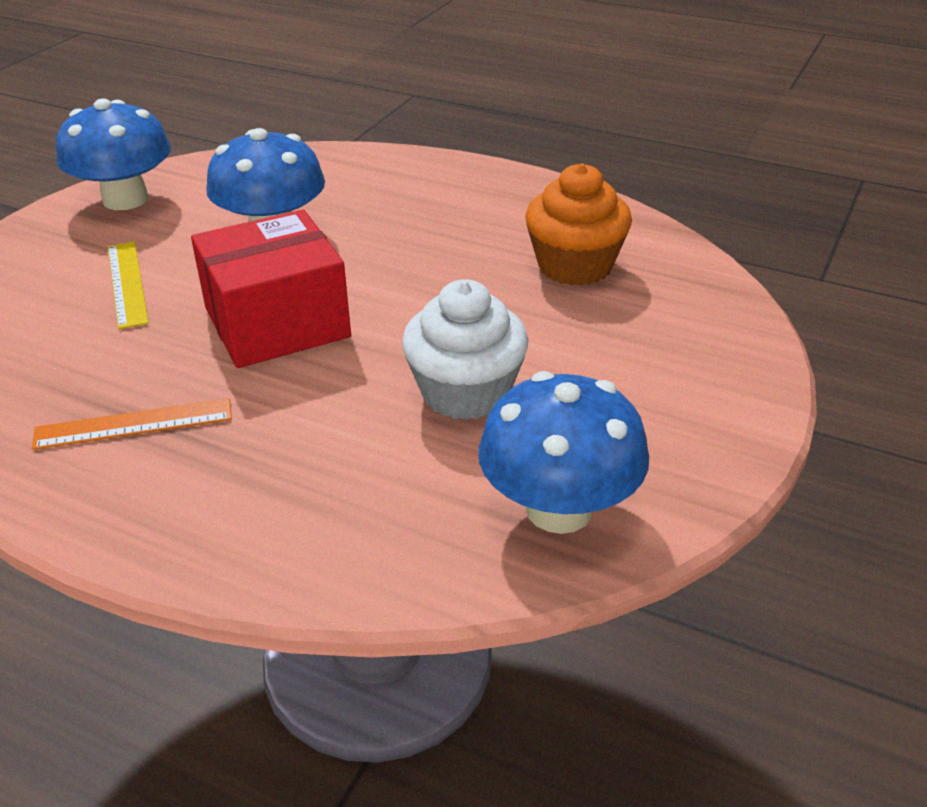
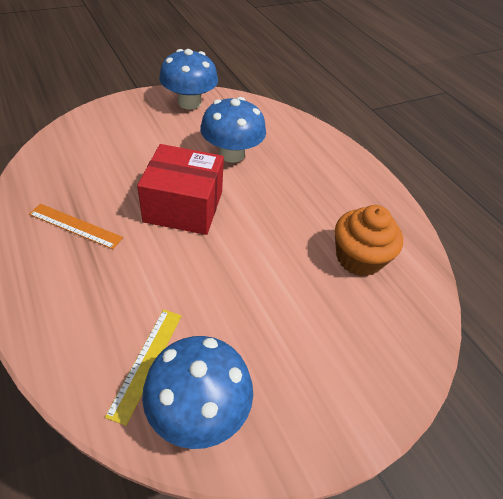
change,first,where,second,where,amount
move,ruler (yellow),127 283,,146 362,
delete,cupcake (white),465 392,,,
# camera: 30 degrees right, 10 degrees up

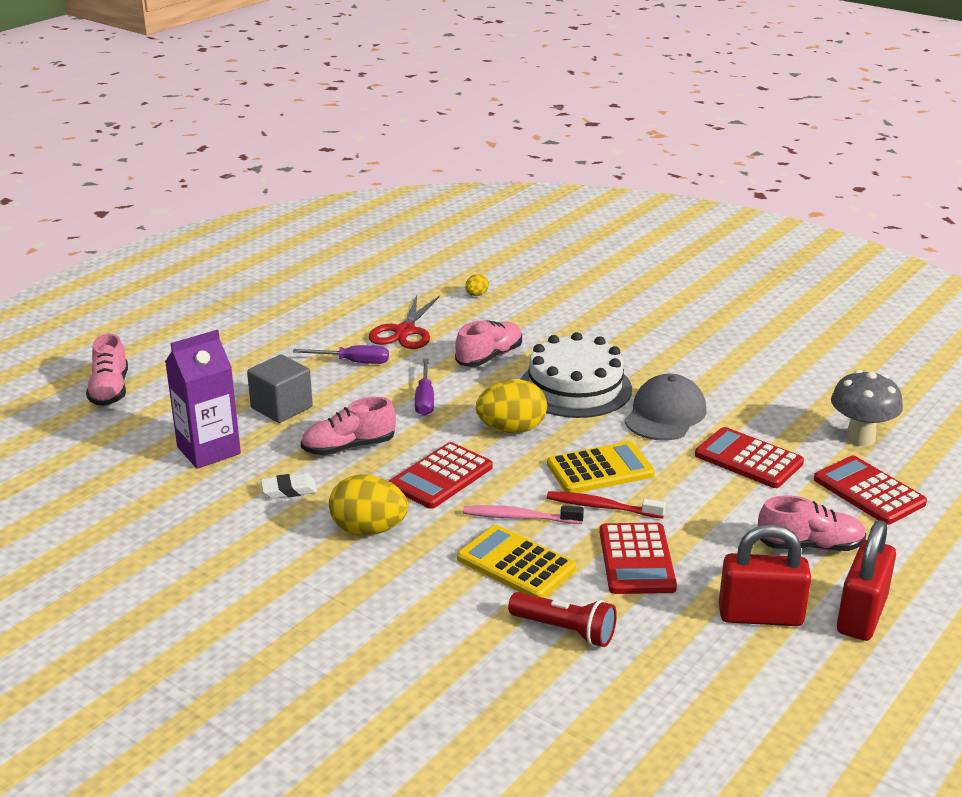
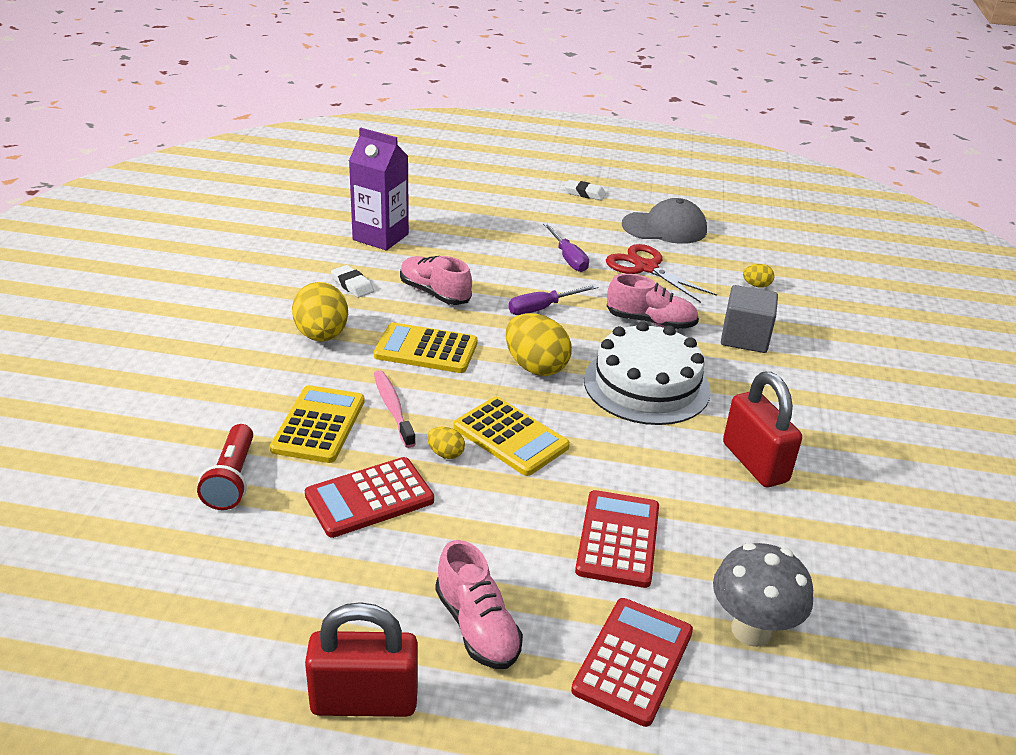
change,first,where,second,where,amount
rotate,scissors (red),405 331,,646 268,60 degrees clockwise
delete,shoe (pink),110 390,,,
move,cube (grey),281 407,,745 338,
move,cap (grey),665 414,,664 228,
recolor,calculator (red),441 477,calculator (yellow),426 349,
replace,toothbrush (red),602 507,egg (yellow),445 454,
move,padlock (red),760 615,,755 462,
insert,,,eraser (white),585 193,
# camera: 60 degrees right, 5 degrees up

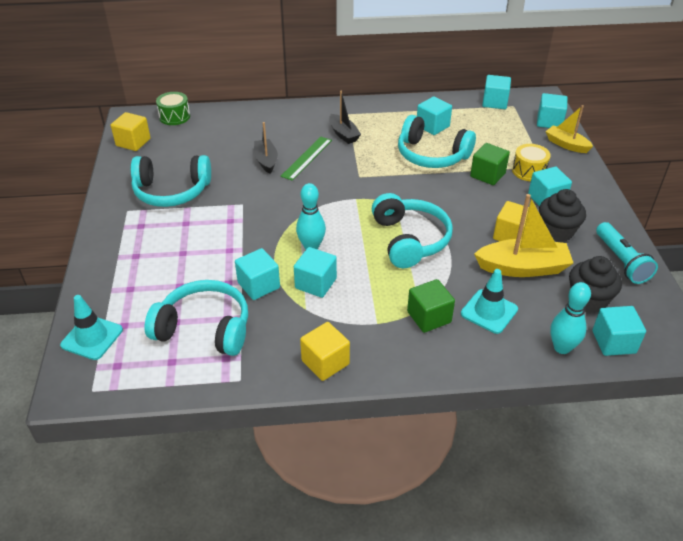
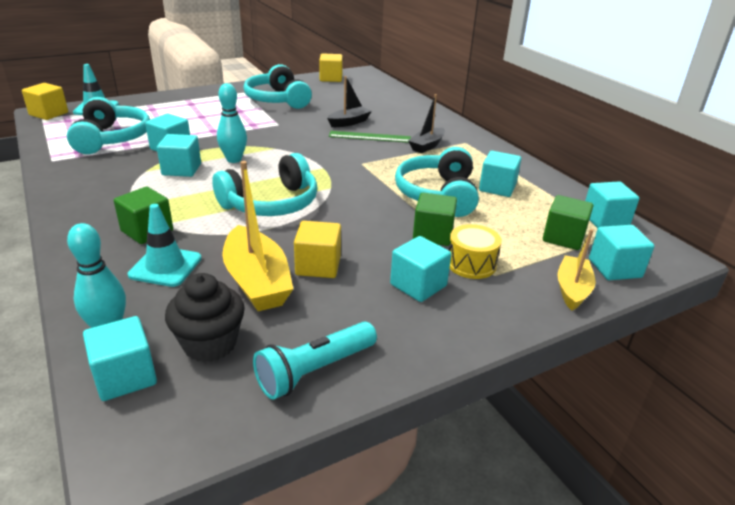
change,first,where,second,where,amount
delete,drum (green),174 117,,,
delete,cupcake (black),556 232,,,
move,cube (yellow),325 362,,49 114,
insert,,,cube (green),563 238,
# camera: 65 degrees right, 10 degrees down

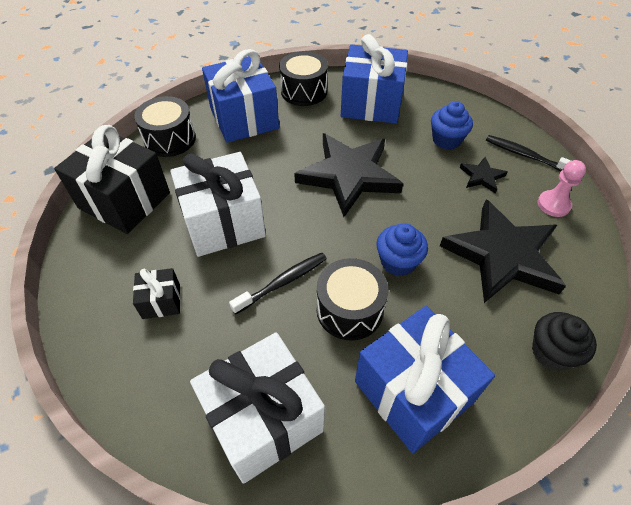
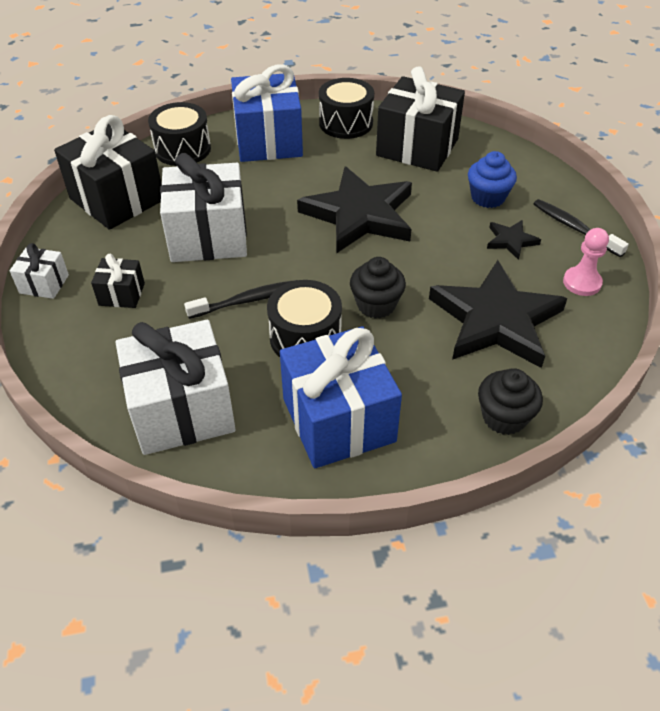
change,first,where,second,where,amount
recolor,gift (blue),371 104,gift (black),417 147,
recolor,cupcake (blue),398 262,cupcake (black),376 305,
insert,,,gift (white),44 284,
# camera: 15 degrees right, 5 degrees down

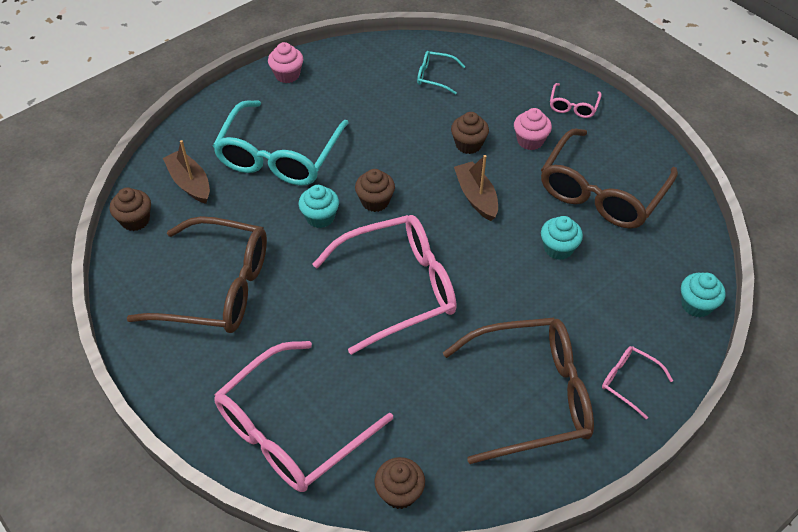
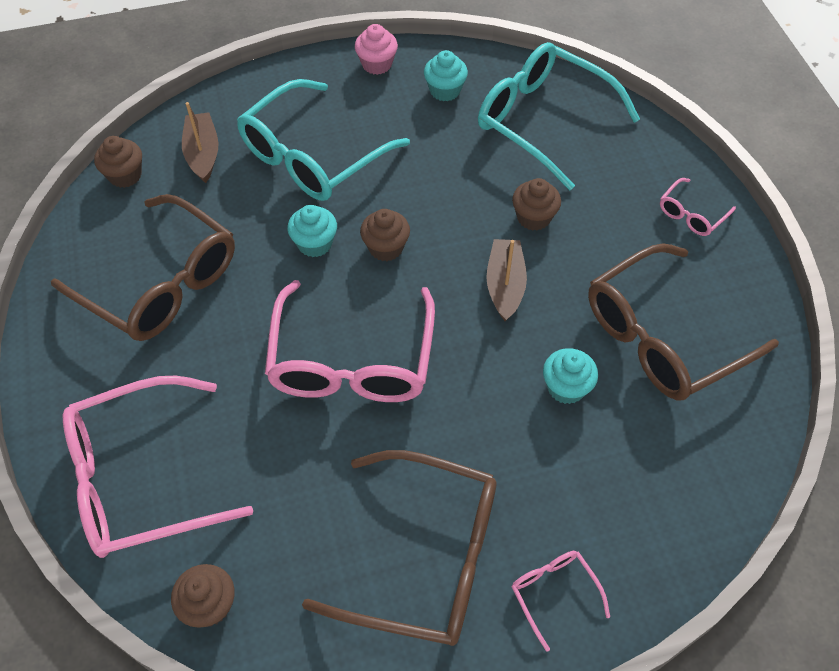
change,first,where,second,where,amount
resize,glasses (turquoise),435 76,,542 120,x2.26
delete,cupcake (pink),530 141,,,
rotate,glasses (pink),399 288,,351 361,90 degrees clockwise
move,cupcake (turquoise),696 305,,445 90,
# camera: 25 degrees right, 5 degrees up

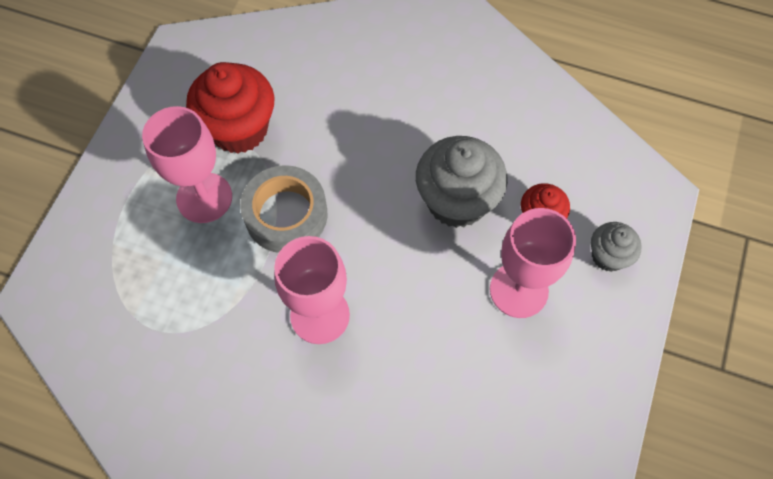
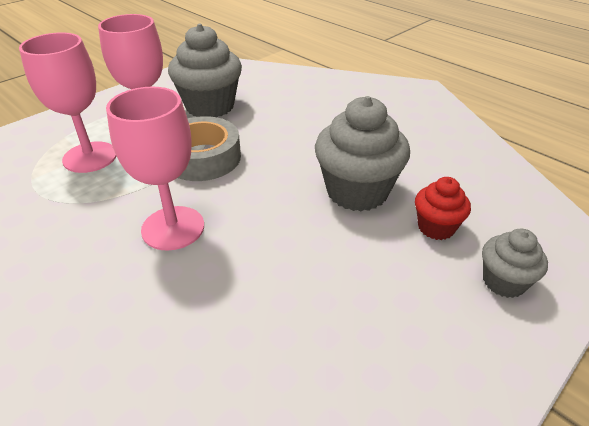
change,first,where,second,where,amount
recolor,cupcake (red),239 129,cupcake (grey),210 106,
move,goblet (pink),519 290,,90 157,
# camera: 25 degrees right, 25 degrees down

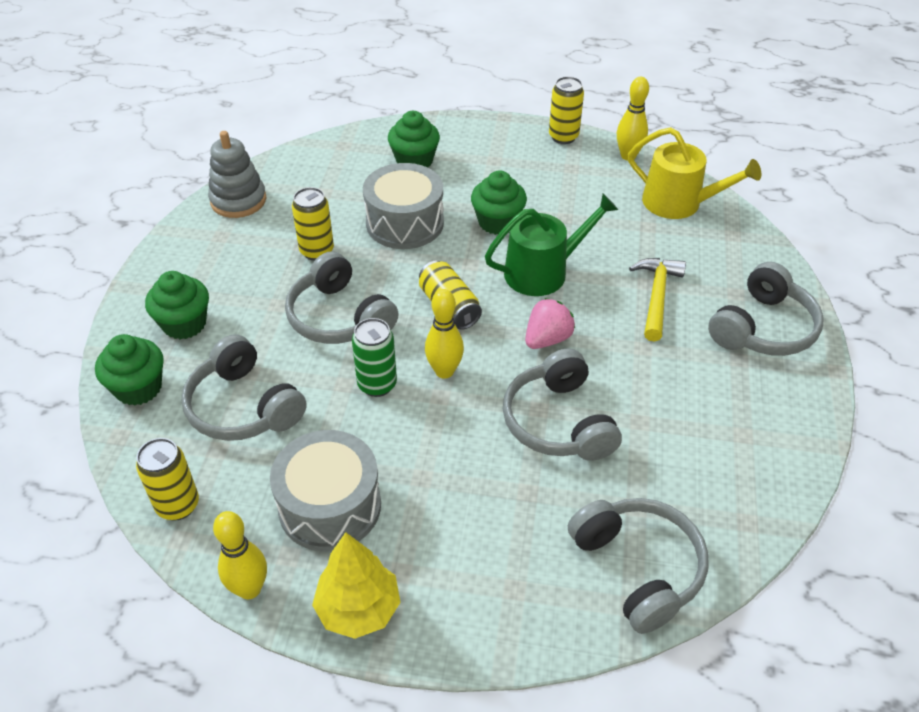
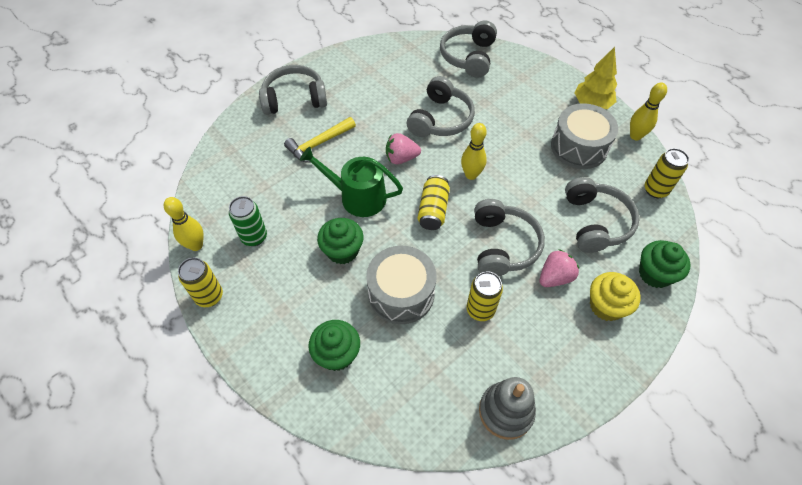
change,first,where,second,where,amount
delete,watering can (yellow),679 203,,,
recolor,cupcake (green),184 324,cupcake (yellow),606 306,
move,can (green),377 384,,254 237,
insert,,,strawberry (pink),555 277,
# camera: 140 degrees left, 10 degrees up

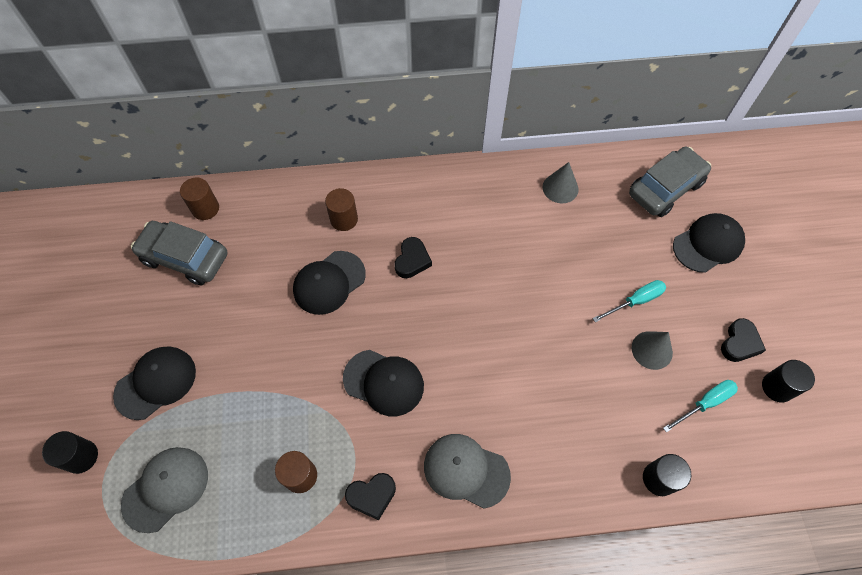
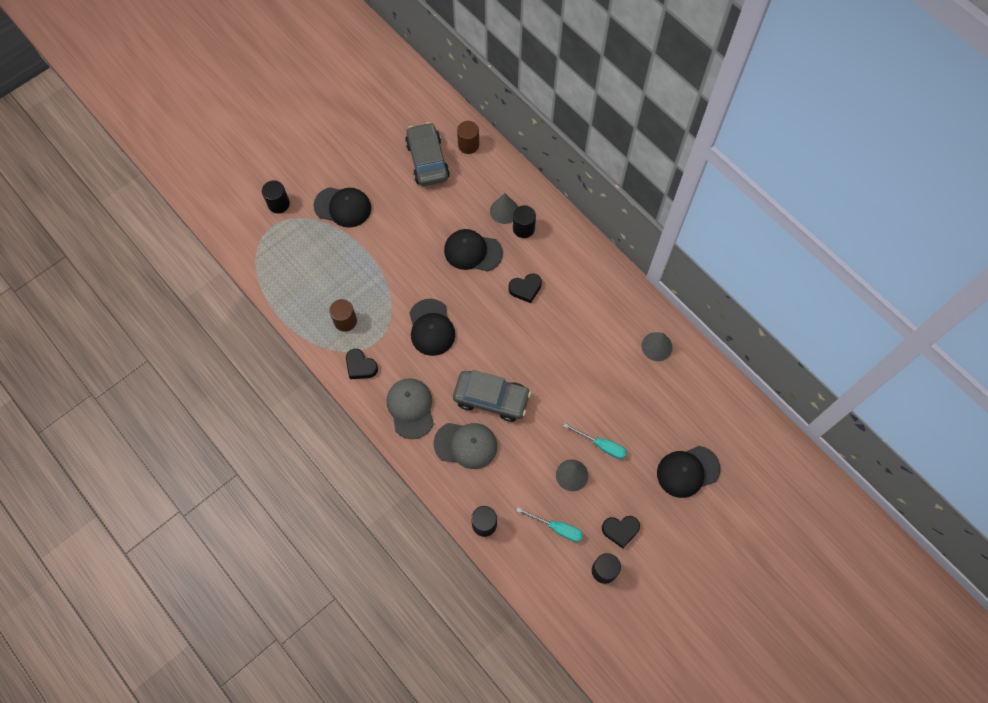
change,first,where,second,where,amount
move,car (grey),665 188,,491 398,
recolor,cylinder (brown),344 219,cylinder (black),523 228,
rotate,cap (black),708 244,,687 471,135 degrees clockwise
move,cap (grey),166 489,,466 445,
insert,,,cone (grey),504 211,
# camera: 55 degrees right, 5 degrees up

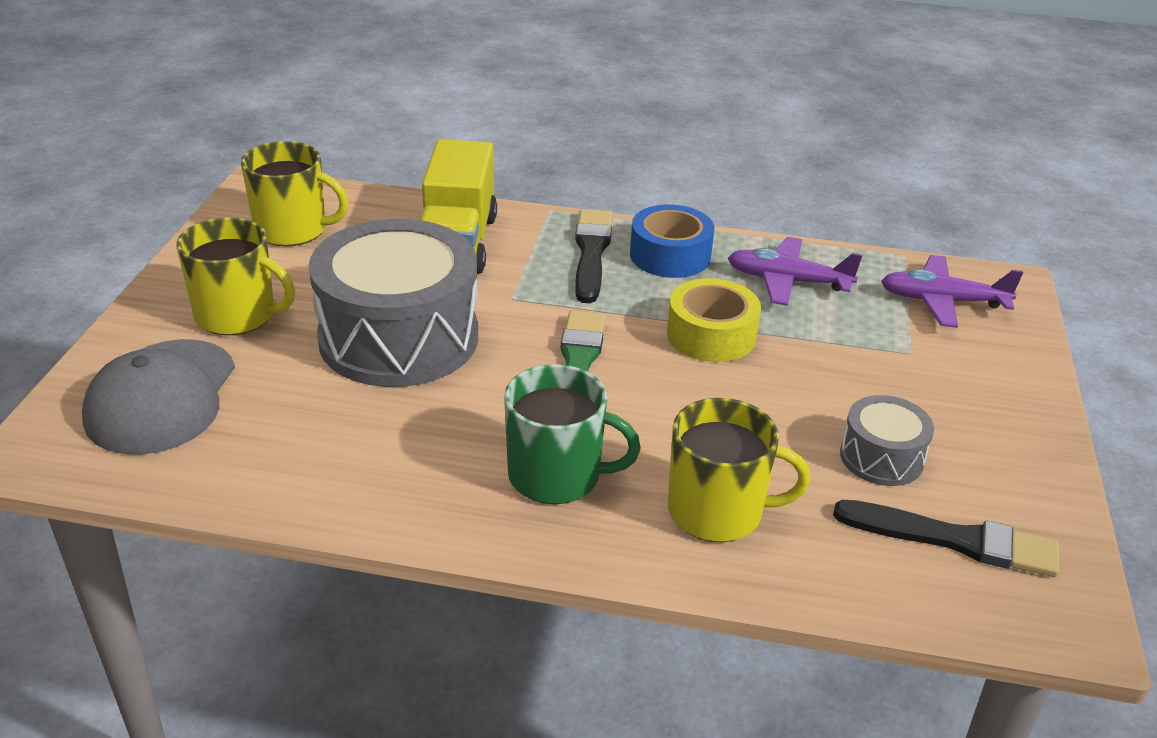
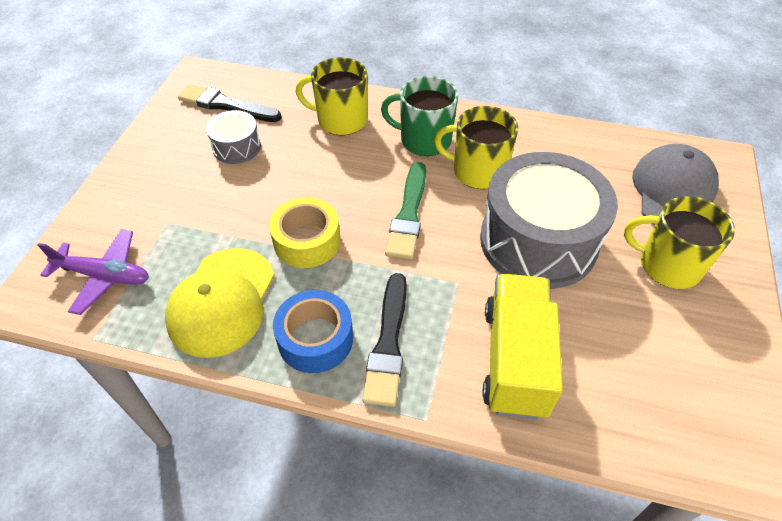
change,first,where,second,where,amount
move,mug (yellow),293 230,,478 171,
replace,plane (purple),787 281,cap (yellow),222 301,
# camera: 175 degrees left, 15 degrees up

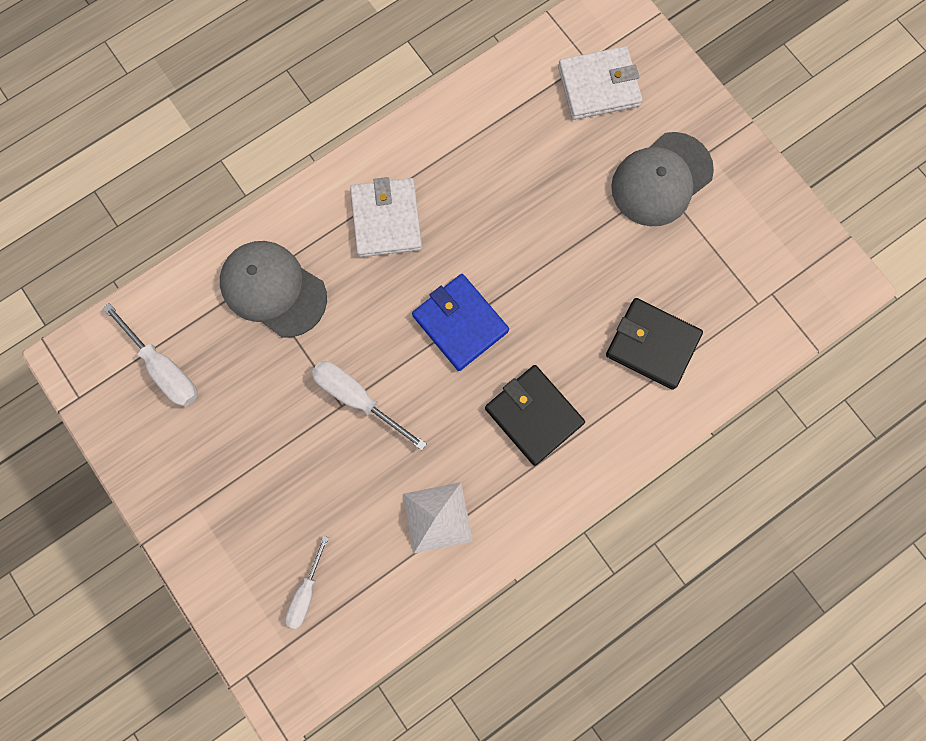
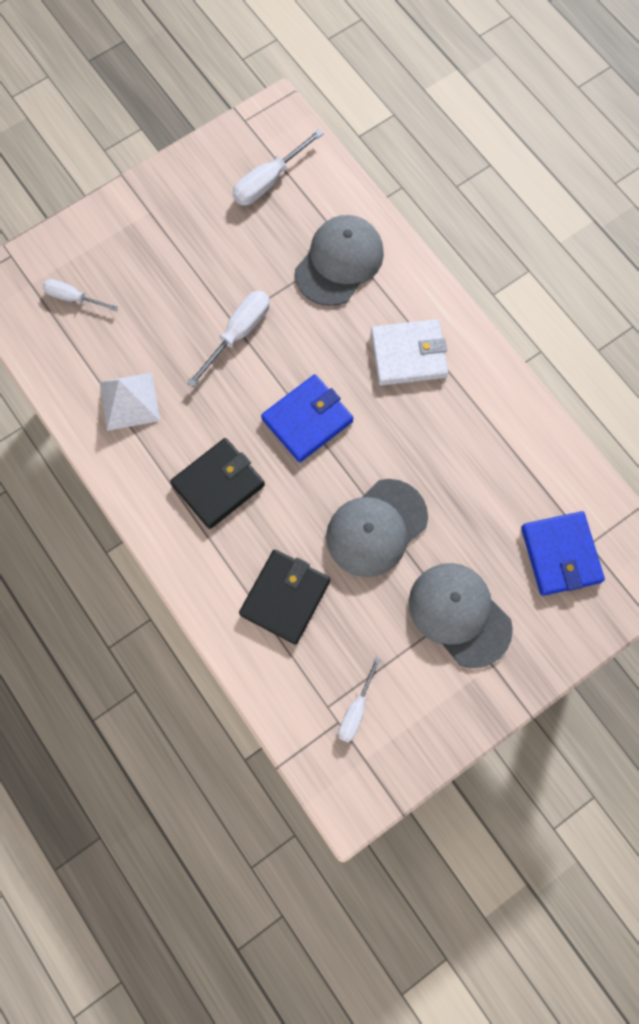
change,first,where,second,where,amount
recolor,wallet (white),598 86,wallet (blue),560 554,
insert,,,cap (grey),376 528,
insert,,,screwdriver (white),356 710,
# camera: 90 degrees right, 5 degrees down

